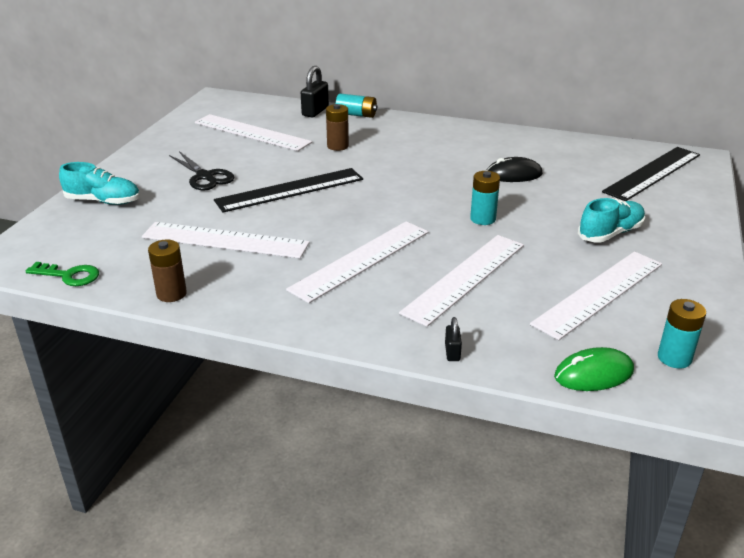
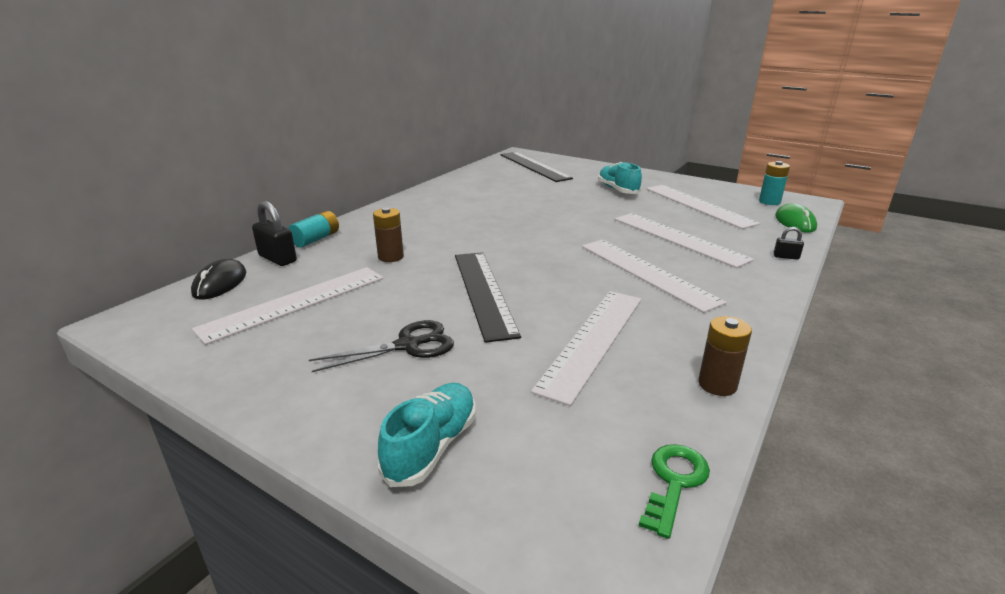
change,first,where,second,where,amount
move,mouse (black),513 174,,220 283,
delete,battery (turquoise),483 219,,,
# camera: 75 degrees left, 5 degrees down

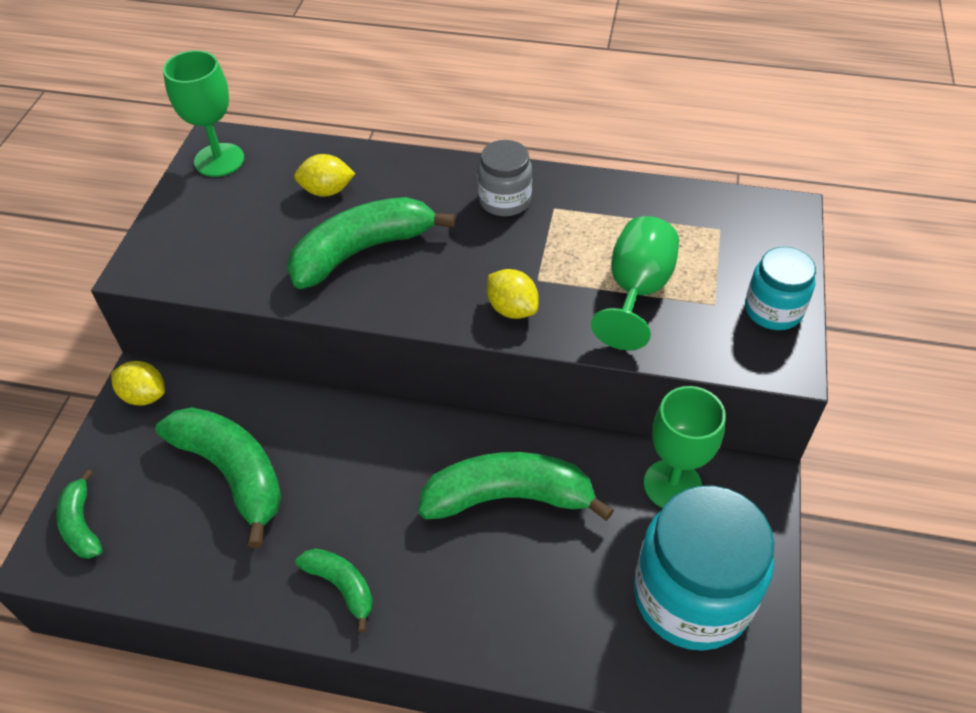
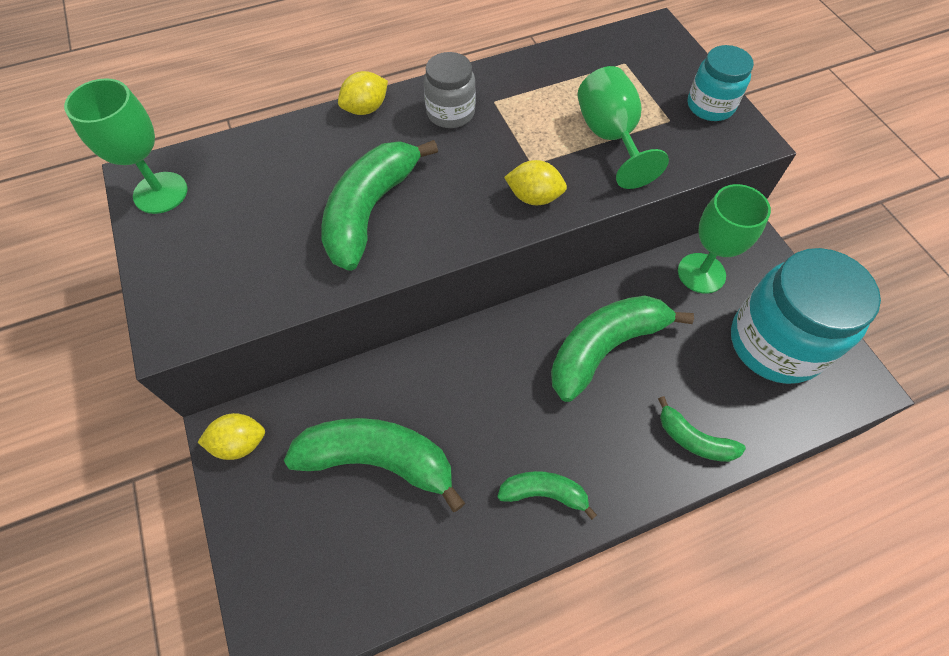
change,first,where,second,where,amount
move,lemon (yellow),327 191,,366 109,
move,banana (green),81 524,,694 439,
# camera: 35 degrees left, 10 degrees up

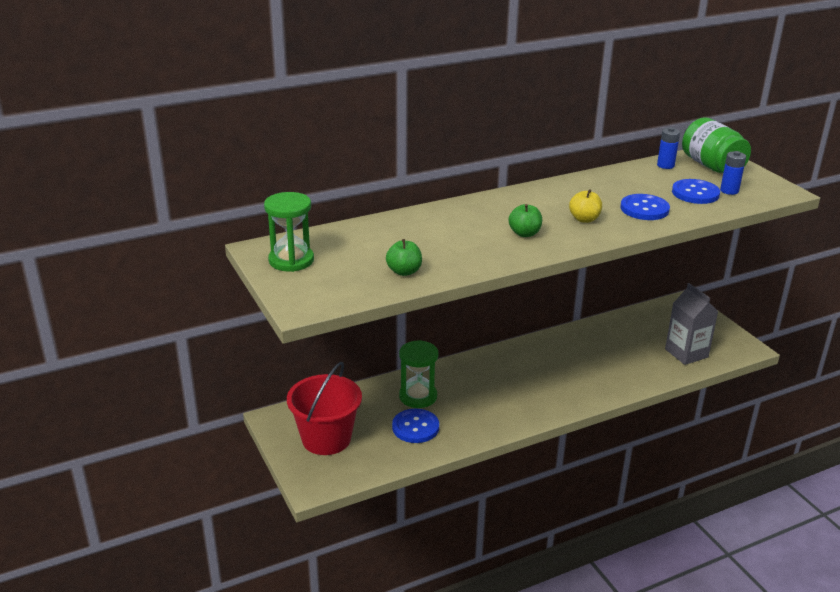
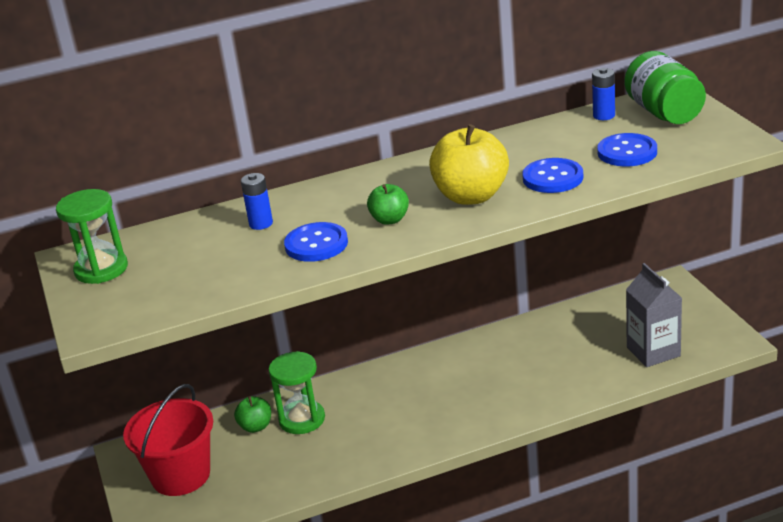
change,first,where,second,where,amount
move,battery (blue),729 191,,261 224,
resize,apple (yellow),584 219,,471 196,x1.92
move,apple (green),404 271,,256 427,
move,button (blue),415 427,,316 244,
# camera: 10 degrees right, 0 degrees up

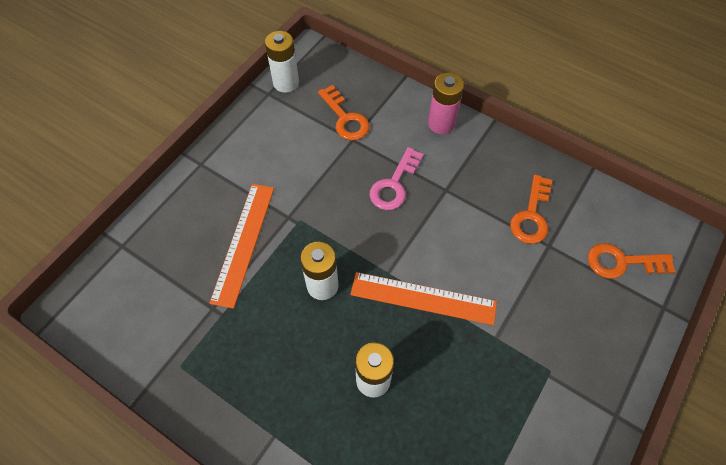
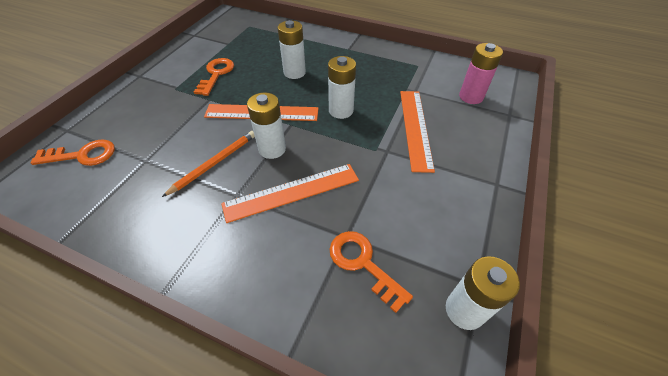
change,first,where,second,where,amount
move,battery (pink),441 123,,471 97,
replace,key (pink),394 184,ruler (orange),292 192,
move,key (orange),531 215,,216 74,
insert,,,battery (white),272 149,
insert,,,pencil (orange),214 163,
# camera: 170 degrees right, 10 degrees down

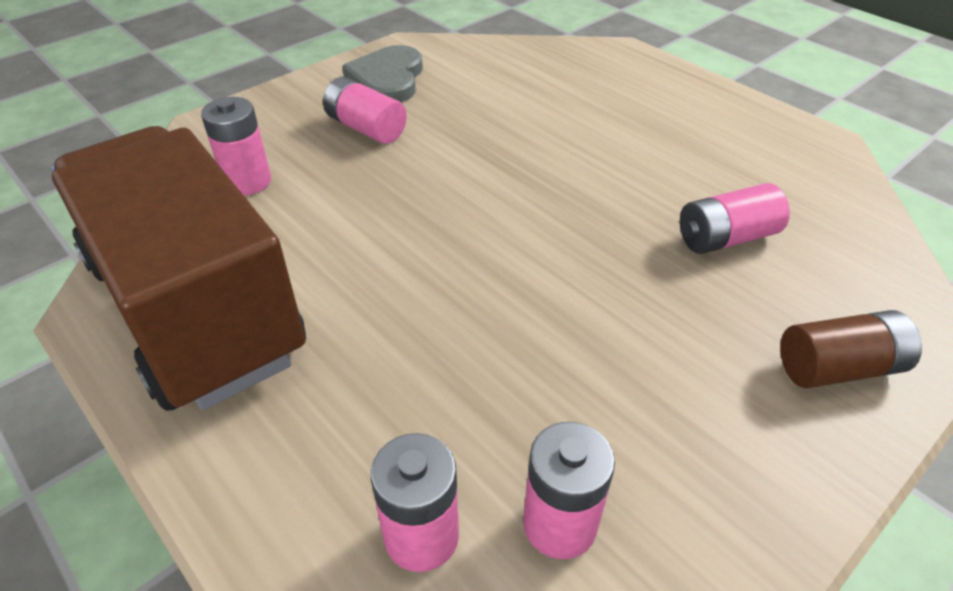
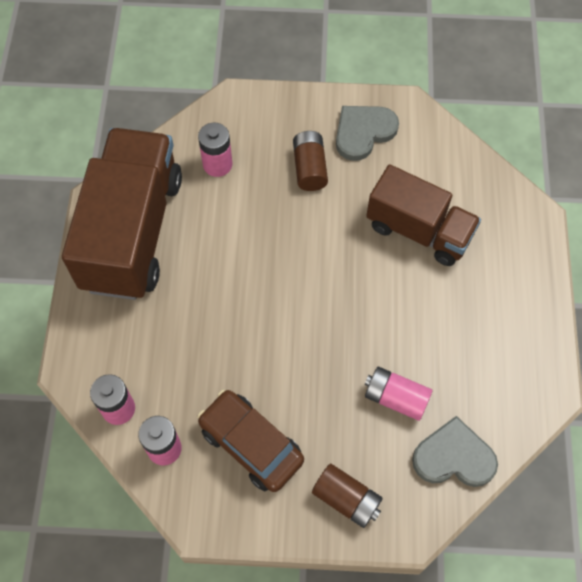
change,first,where,second,where,amount
recolor,battery (pink),366 128,battery (brown),309 168,
insert,,,truck (brown),419 230,
insert,,,car (brown),251 444,
insert,,,heart (grey),454 457,
# camera: 45 degrees right, 20 degrees up

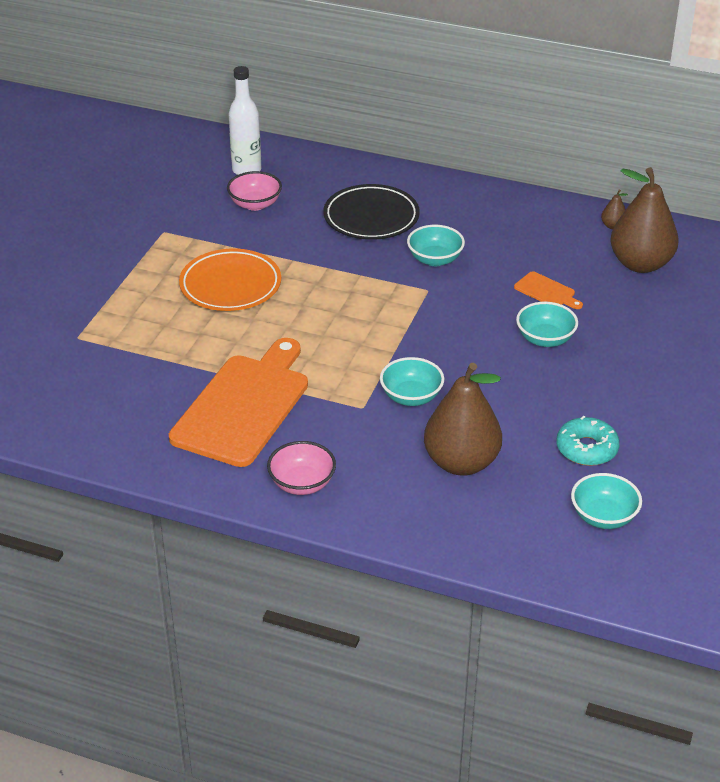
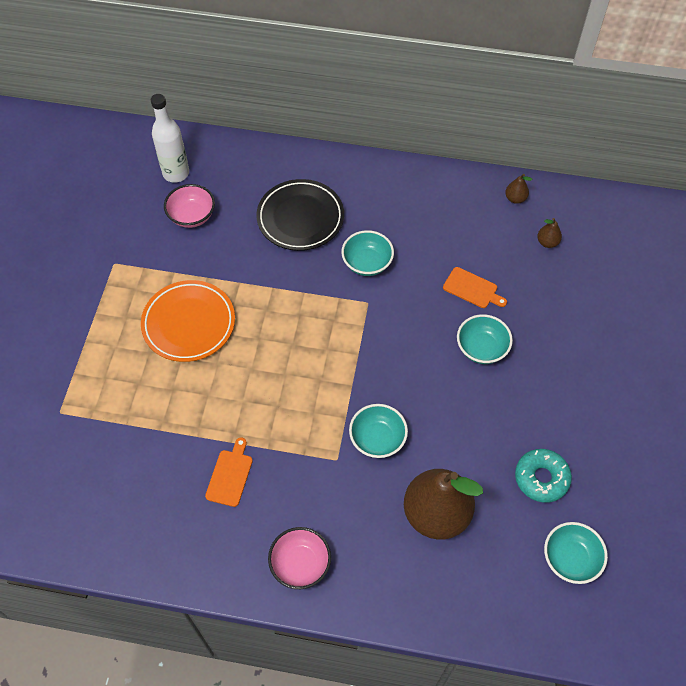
change,first,where,second,where,amount
resize,pear (brown),640 264,,547 242,x0.40
resize,cutting board (orange),244 406,,230 475,x0.42
# camera: 10 degrees left, 20 degrees up

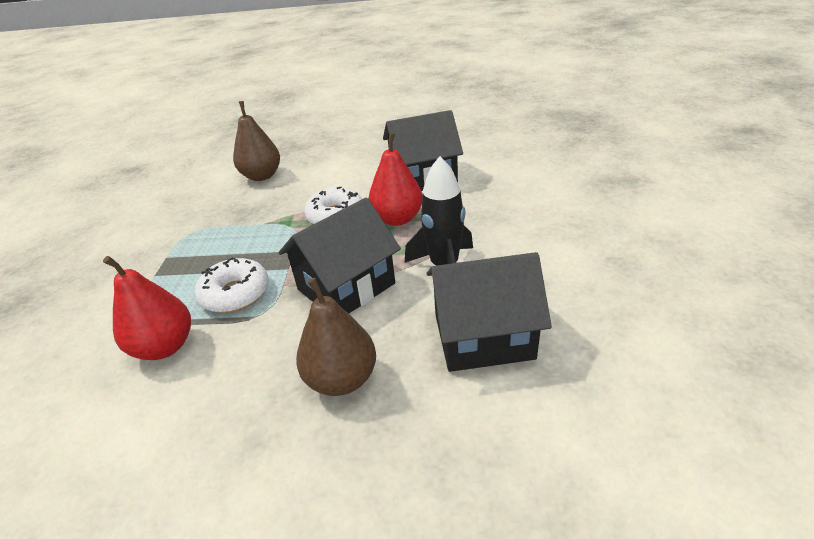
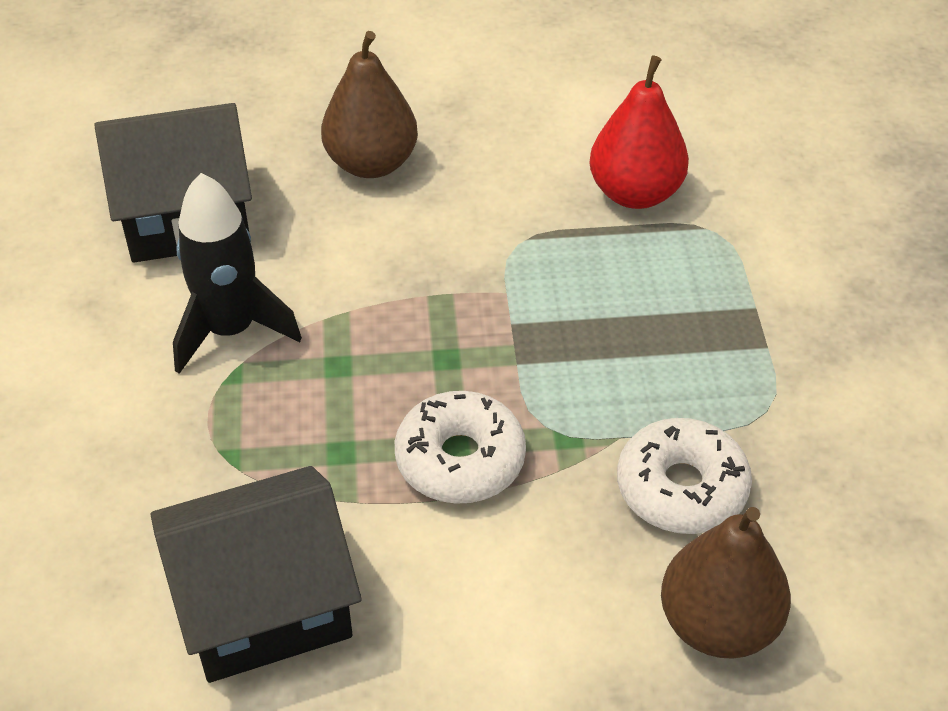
change,first,where,second,where,amount
delete,pear (red),397 219,,,
delete,house (black),346 286,,,
move,donut (white),235 294,,681 488,
# camera: 170 degrees right, 10 degrees up

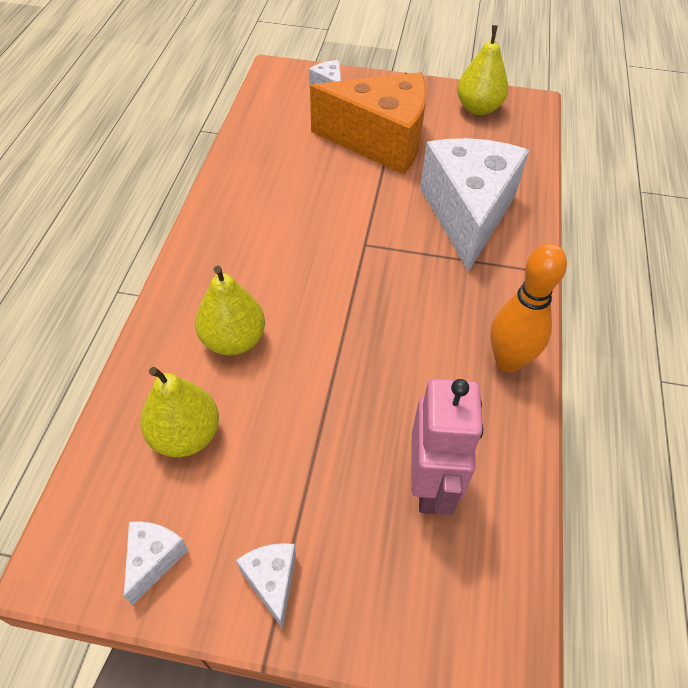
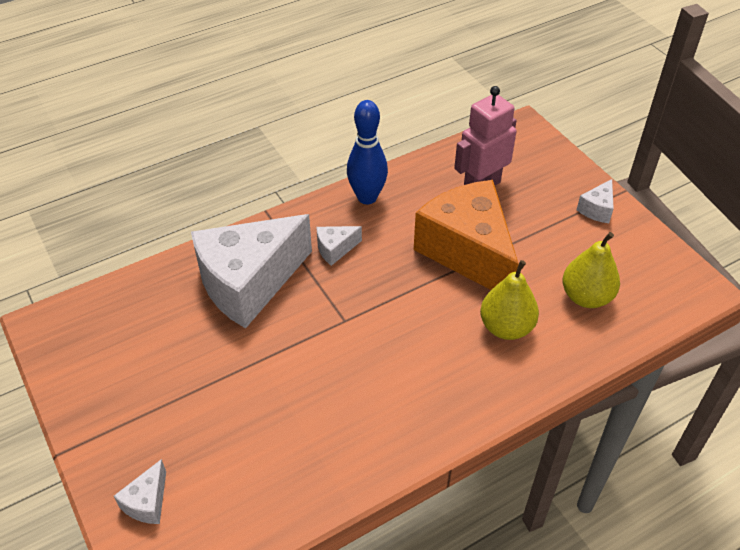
change,first,where,second,where,amount
delete,pear (yellow),478 108,,,
move,cheese (orange),380 141,,468 252,
recolor,bowling pin (orange),508 361,bowling pin (blue),367 197,
move,cheese (white),154 559,,335 249,
# camera: 130 degrees left, 5 degrees down

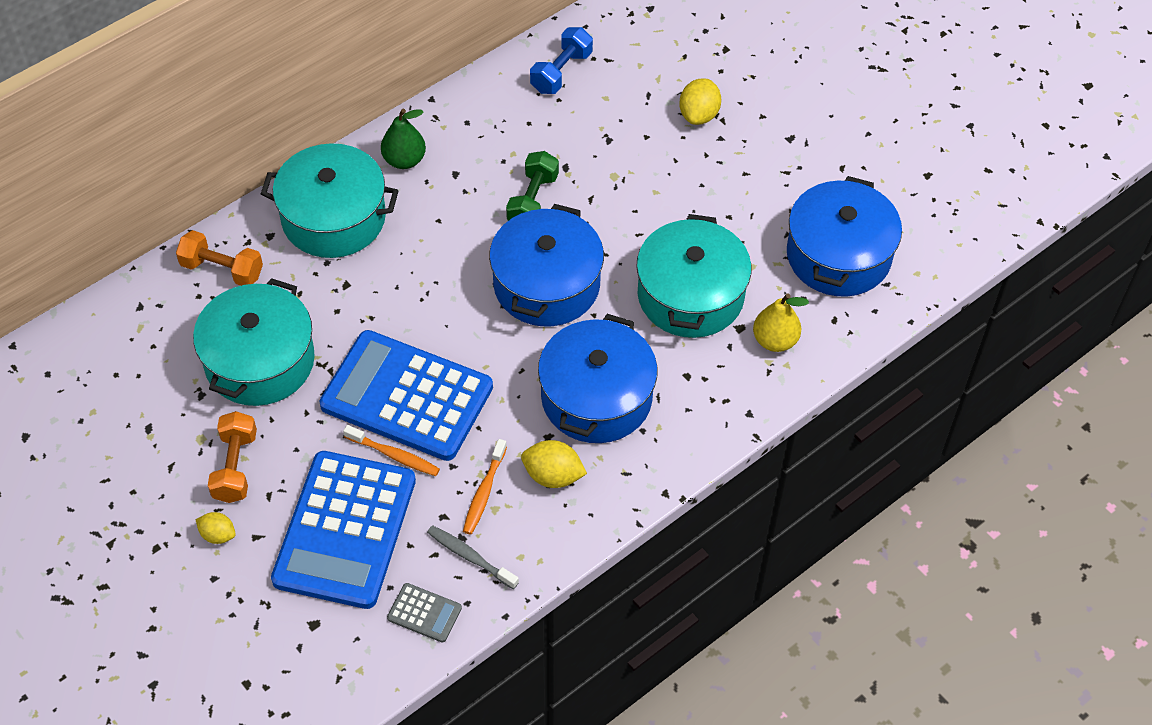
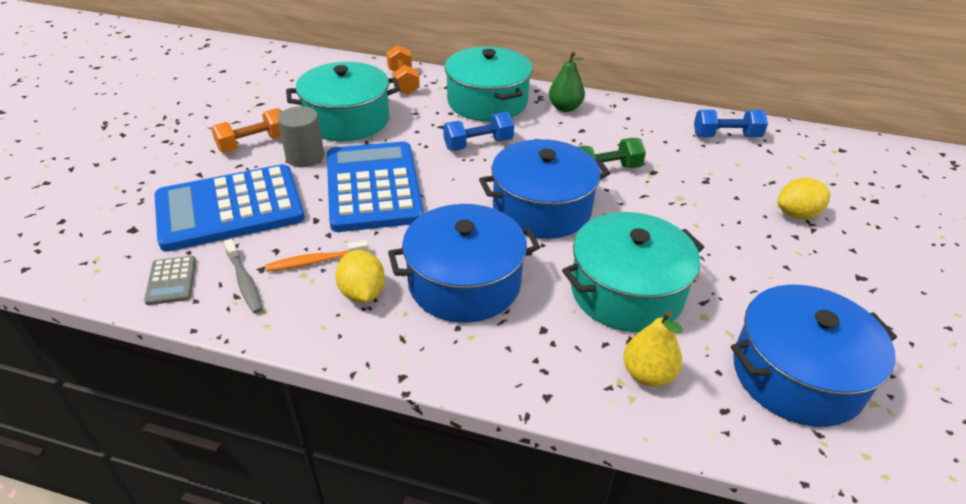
change,first,where,second,where,amount
delete,toothbrush (orange),394 455,,,
delete,lemon (yellow),218 535,,,
rotate,toothbrush (grey),470 557,,244 282,150 degrees clockwise
insert,,,cylinder (grey),305 157,
insert,,,dumbbell (blue),478 144,
# camera: 55 degrees right, 15 degrees down

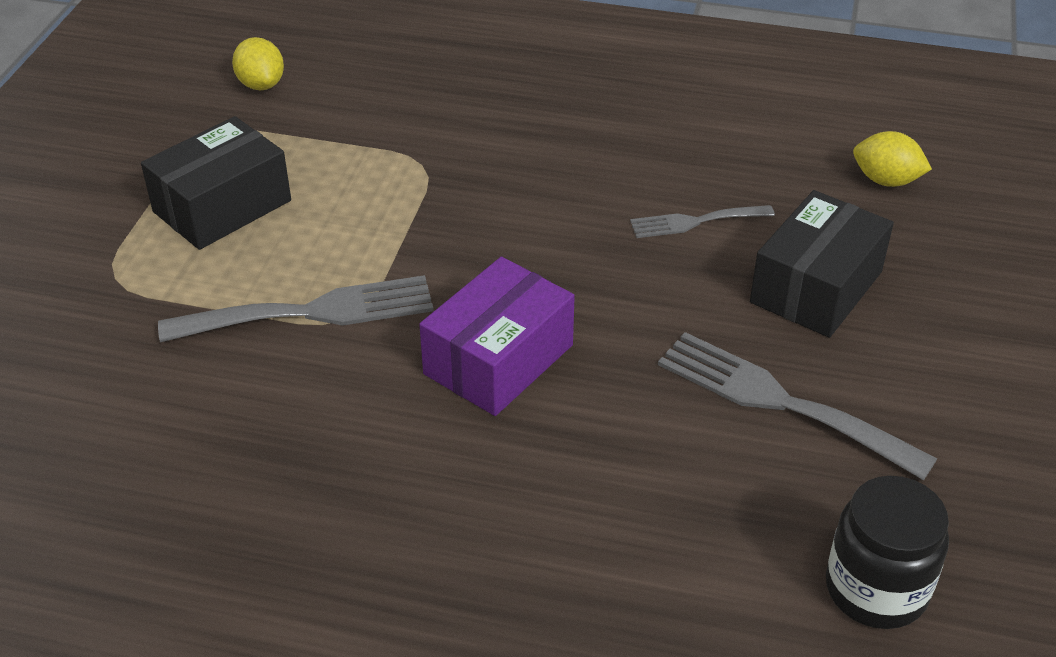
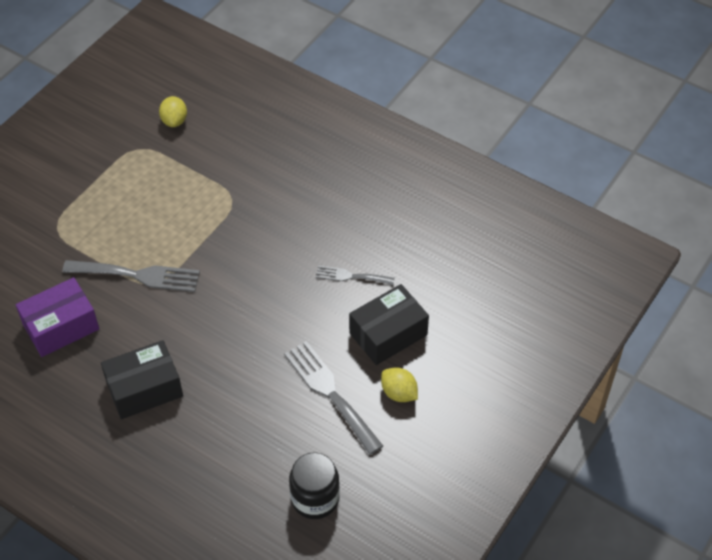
change,first,where,second,where,amount
move,box (black),222 206,,144 389,
move,lemon (yellow),886 180,,399 393,
move,box (purple),498 359,,61 327,
# camera: 20 degrees right, 10 degrees up

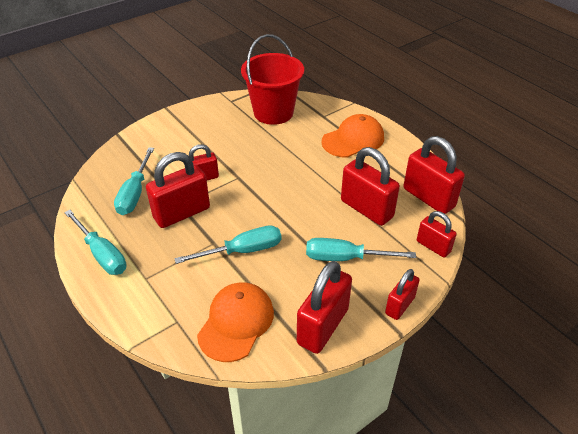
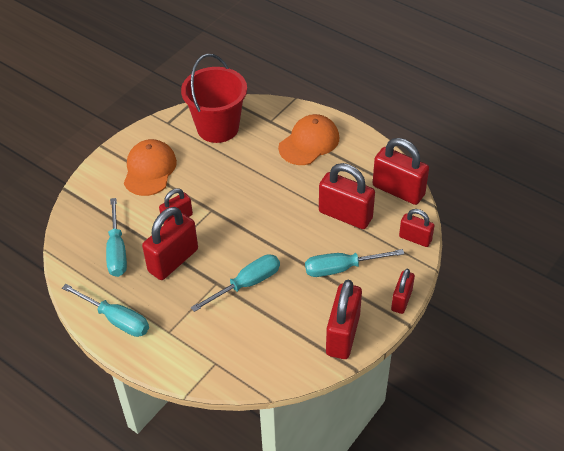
change,first,where,second,where,amount
move,cap (orange),236 322,,149 170,
# camera: 15 degrees left, 5 degrees up

